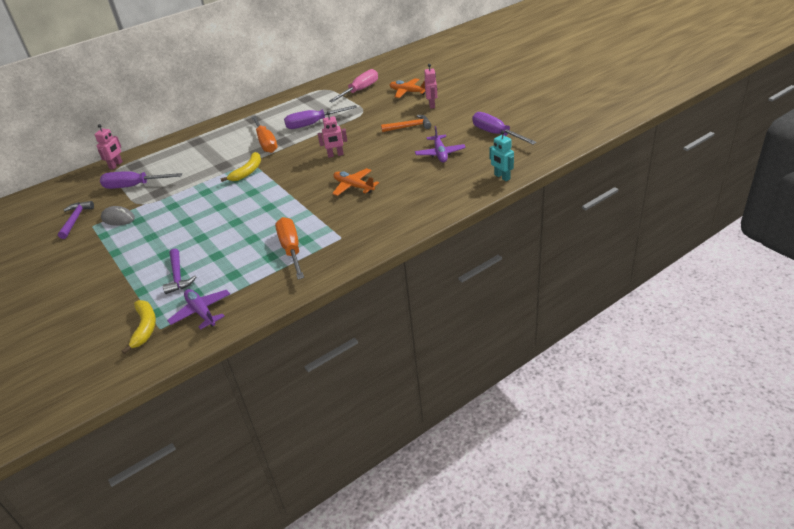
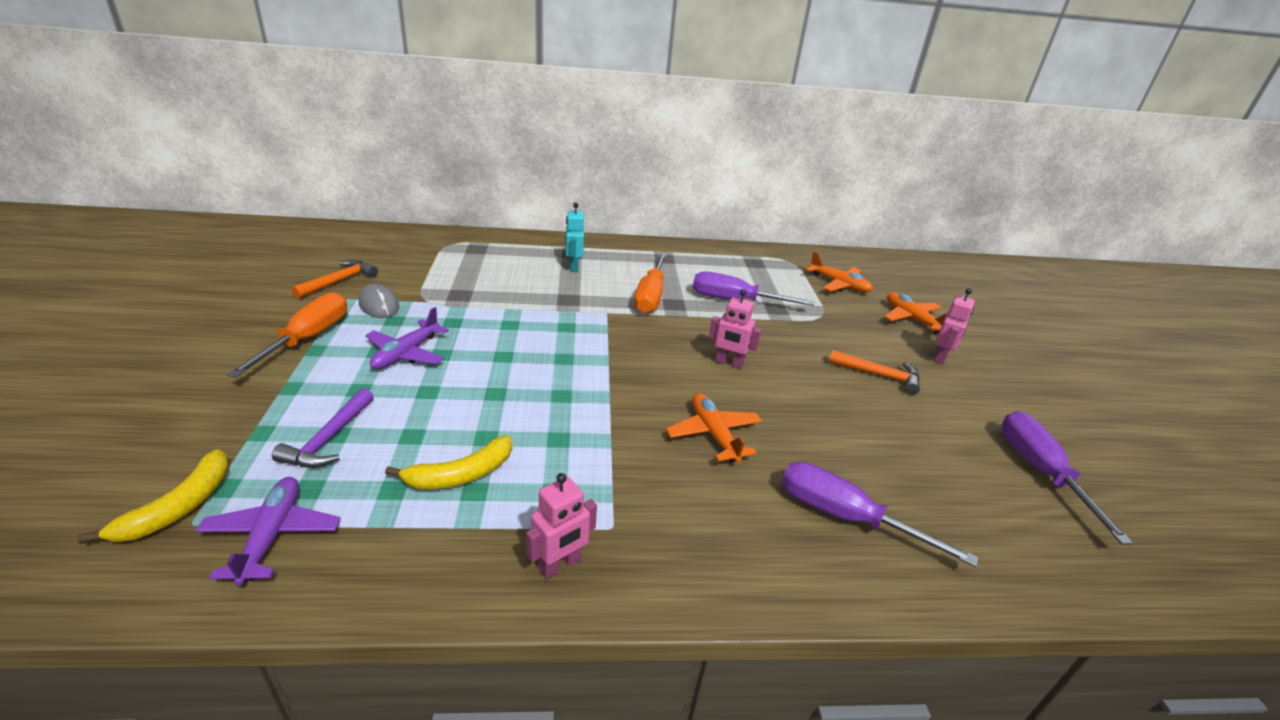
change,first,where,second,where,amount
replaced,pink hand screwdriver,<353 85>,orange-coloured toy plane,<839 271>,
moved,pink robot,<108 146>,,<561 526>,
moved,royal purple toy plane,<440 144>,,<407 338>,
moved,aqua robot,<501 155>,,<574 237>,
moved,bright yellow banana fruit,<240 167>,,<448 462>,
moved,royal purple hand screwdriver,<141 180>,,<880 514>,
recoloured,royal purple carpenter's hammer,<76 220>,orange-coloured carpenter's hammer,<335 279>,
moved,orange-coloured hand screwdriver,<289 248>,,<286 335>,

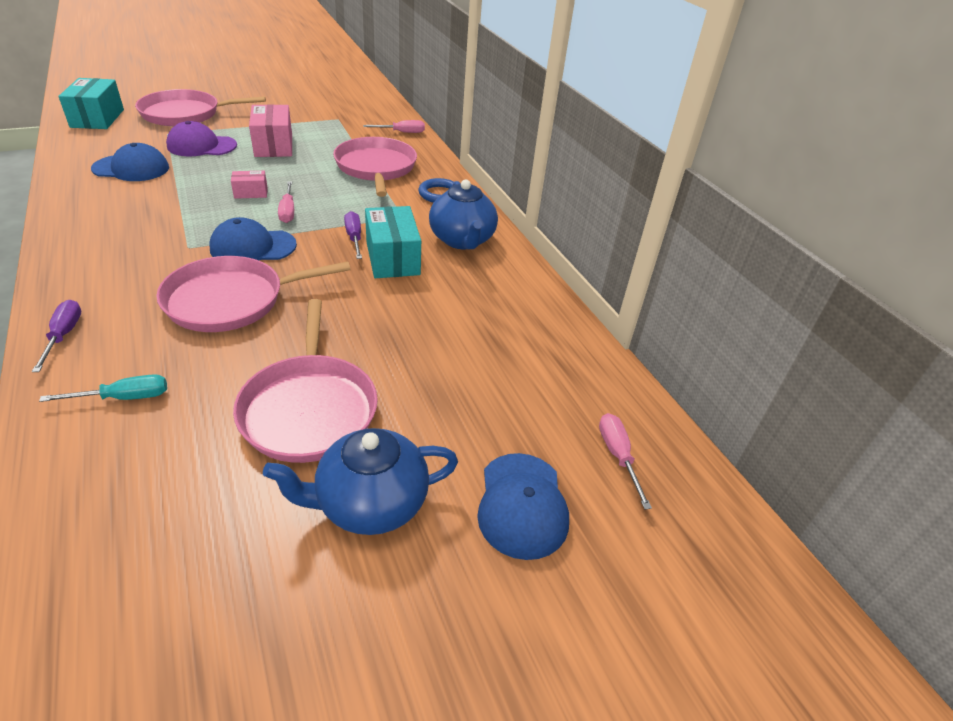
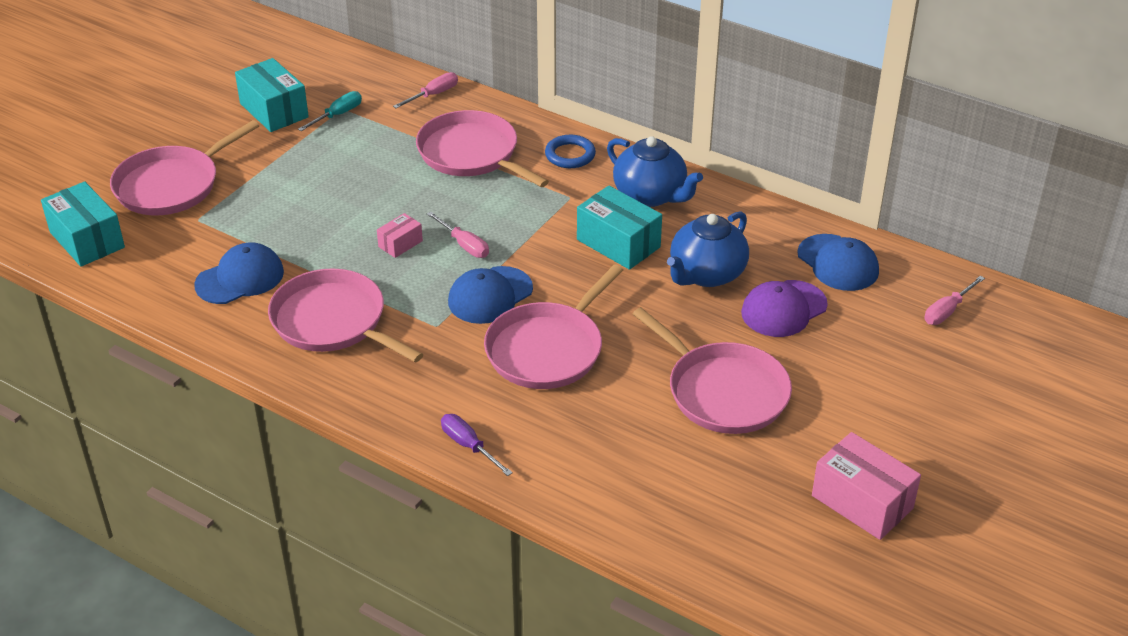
change,first,where,second,where,amount
moved,pink box,<270 130>,,<866 486>,
moved,royal purple cap,<201 138>,,<784 308>,
removed,royal purple hand screwdriver,<353 235>,,,
moved,aqua hand screwdriver,<103 388>,,<330 111>,
turned,pink hand screwdriver,<625 461>,,<955 300>,90 degrees counterclockwise
moved,blue china teapot,<360 481>,,<708 249>,
moved,blue cap,<523 506>,,<838 262>,
added,,,aqua box,<272 95>,
added,,,pink skillet,<345 315>,

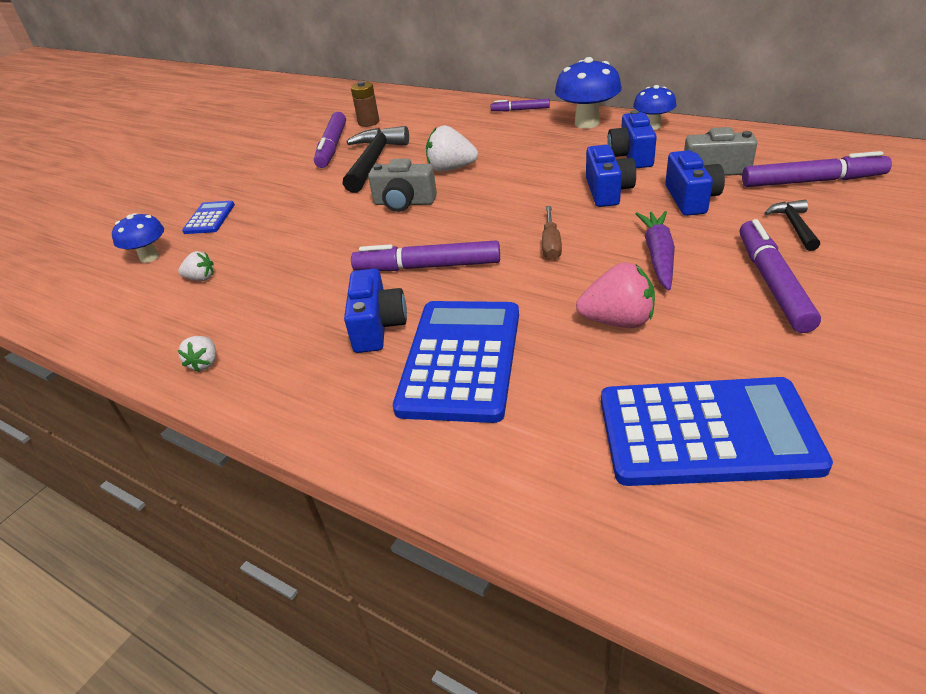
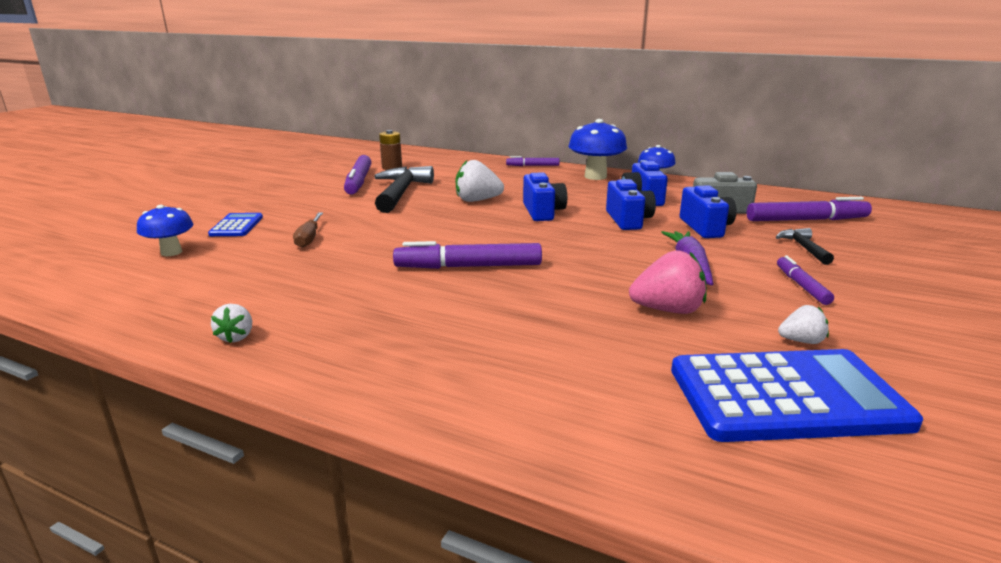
change,first,where,second,where,amount
removed,ash-grey camera,<402 185>,,,
moved,dark brown hand screwdriver,<552 233>,,<308 230>,
resized,royal purple marker pen,<780 276>,,<805 280>,x0.57
moved,pure white strawberry,<196 266>,,<803 324>,
moved,blue camera,<375 311>,,<545 196>,
removed,blue adding machine,<456 362>,,,

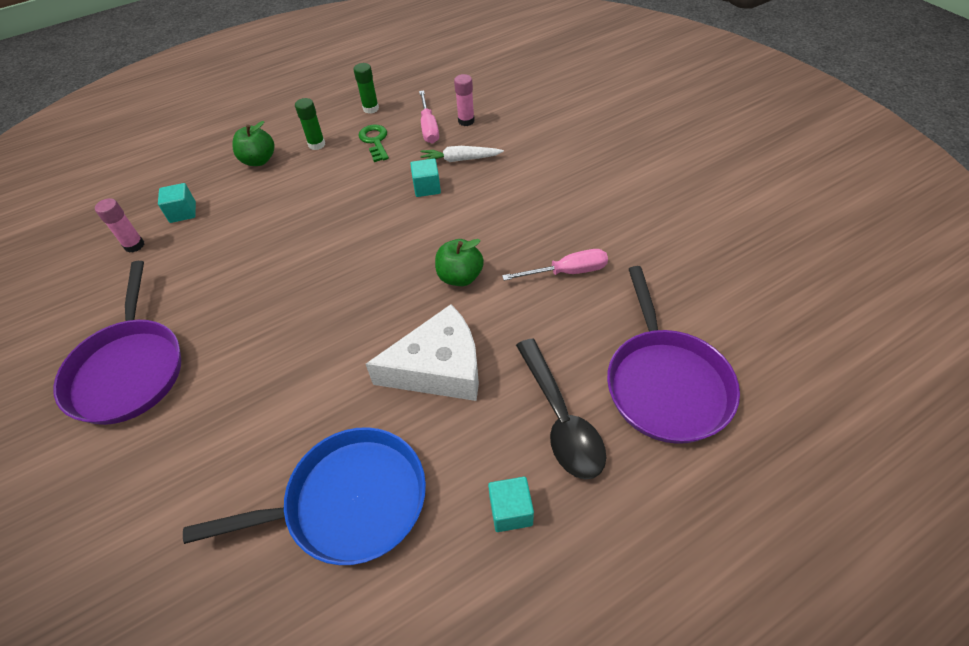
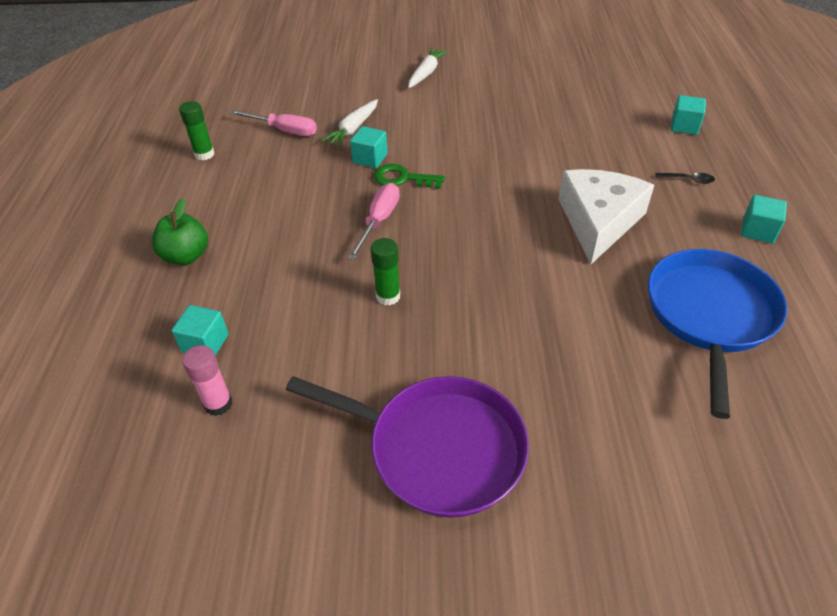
change,first,where,second,where,amount
removed,pink glue,<464 100>,,,
moved,leaf-green glue,<310 124>,,<385 271>,
moved,leaf-green door key,<374 143>,,<409 176>,
removed,leaf-green apple fruit,<459 262>,,,
moved,pink hand screwdriver,<555 265>,,<374 221>,
replaced,royal purple skillet,<673 355>,aqua block,<688 115>,
resized,jet-black teaspoon,<561 408>,,<685 178>,x0.40
added,,,pure white toy carrot,<428 68>,

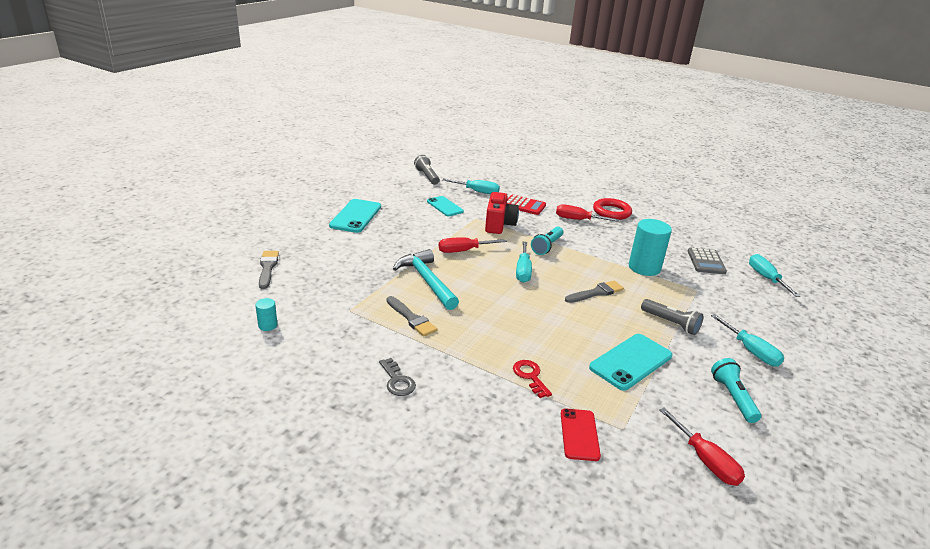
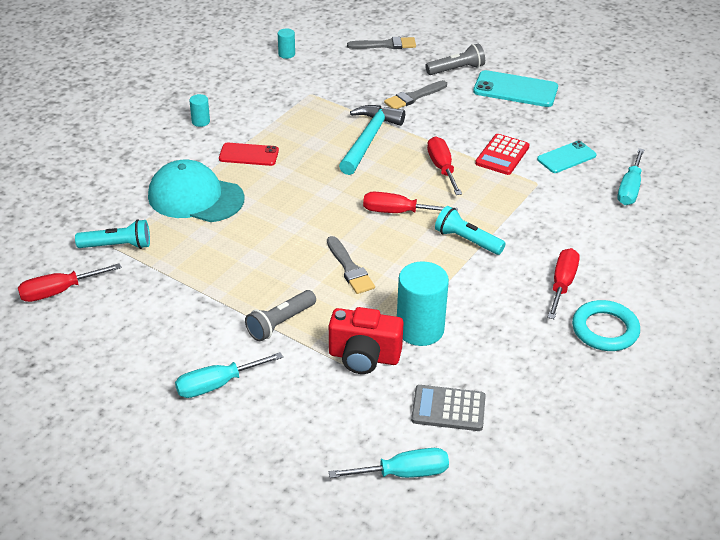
change,first,where,second,where,amount
moved,ash-grey torch,<427 170>,,<455 59>,
moved,scarlet camera,<502 213>,,<366 340>,
moved,scarlet adding machine,<526 205>,,<502 154>,
recoloured,scarlet torus,<612 209>,aqua torus,<606 325>,
recoloured,aqua hand screwdriver,<524 262>,scarlet hand screwdriver,<410 202>,
turned,aqua carpenter's hammer,<426 279>,,<372 140>,45 degrees counterclockwise
moved,ash-grey paintbrush,<411 316>,,<415 94>,
removed,aqua mobile phone,<630 362>,,,
replaced,ash-grey door key,<397 377>,aqua cylinder,<199 110>,
moved,aqua torch,<736 390>,,<112 234>,
replaced,scarlet door key,<532 379>,aqua cap,<196 191>,
moved,scarlet mobile phone,<581 434>,,<249 154>,

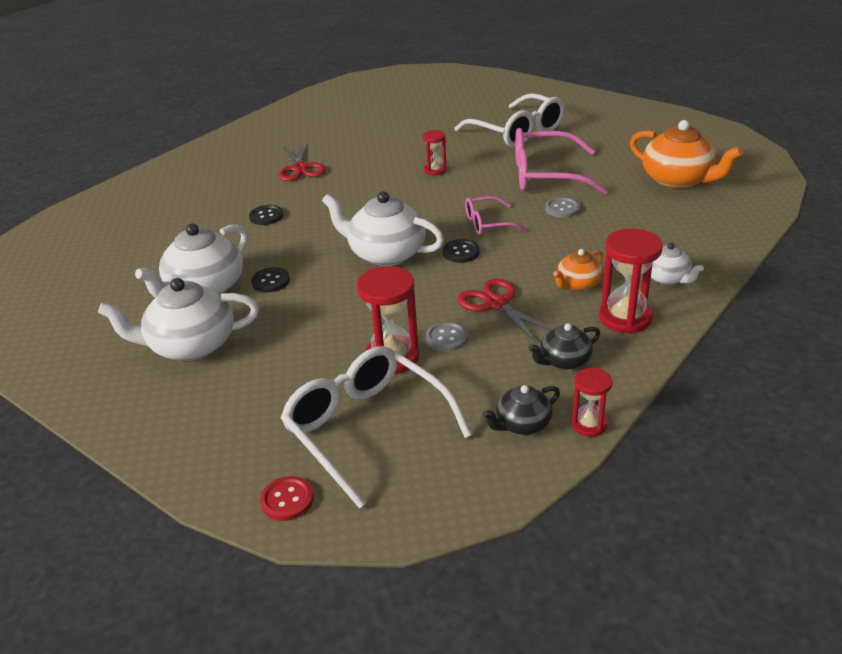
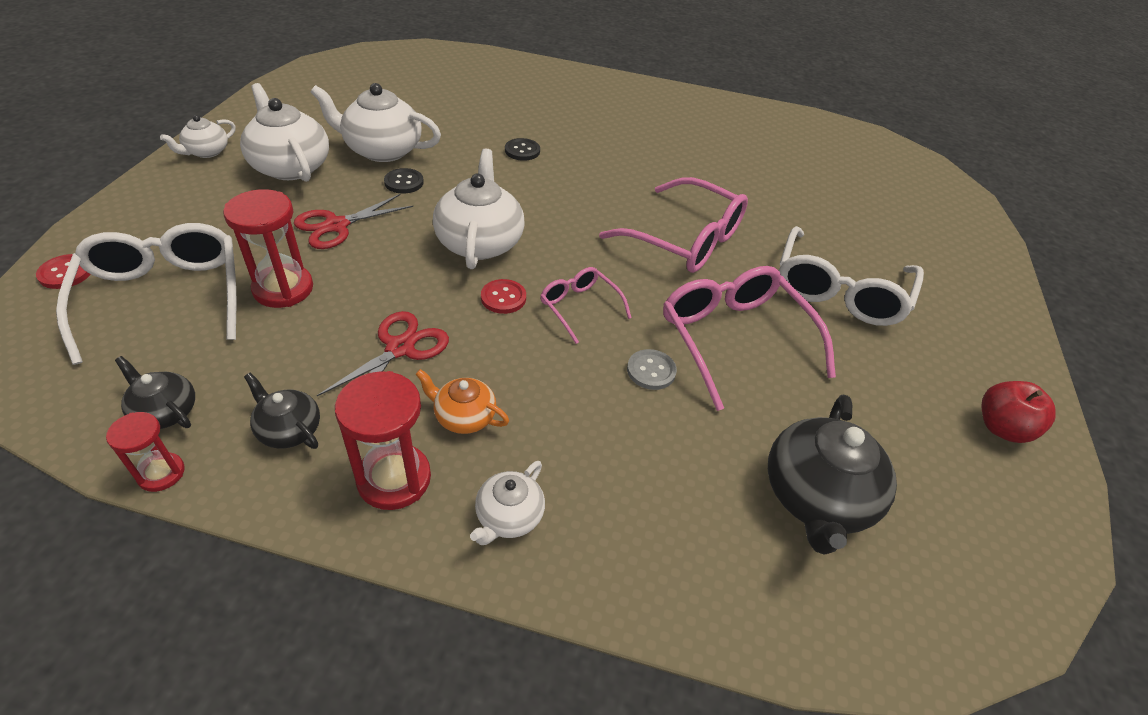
change,first,where,second,where,amount
recoloured,orange-coloured china teapot,<686 154>,jet-black china teapot,<832 474>,
replaced,scarlet hourglass,<434 152>,pink spectacles,<673 225>,
moved,scarlet scissors,<302 162>,,<353 221>,
recoloured,jet-black shirt button,<461 251>,scarlet shirt button,<503 296>,
removed,ash-grey shirt button,<447 336>,,,
turned,pure white spectacles,<376 427>,,<146 294>,45 degrees counterclockwise
added,,,pure white china teapot,<198 136>,
added,,,scarlet apple fruit,<1019 412>,

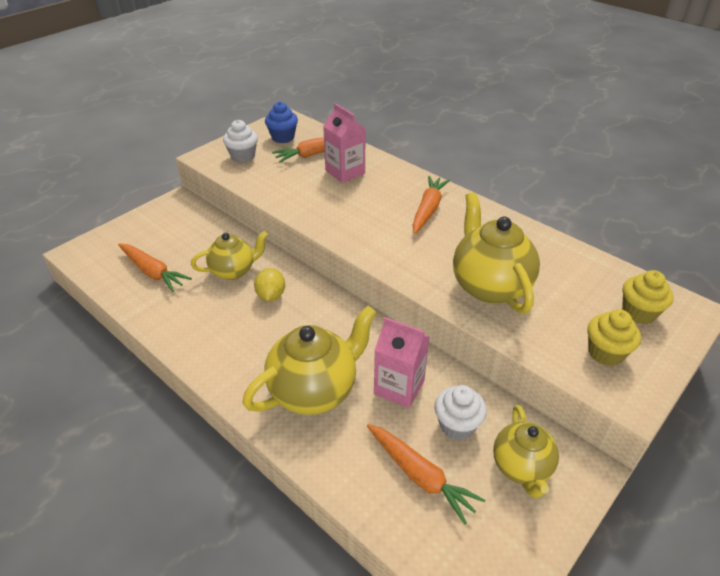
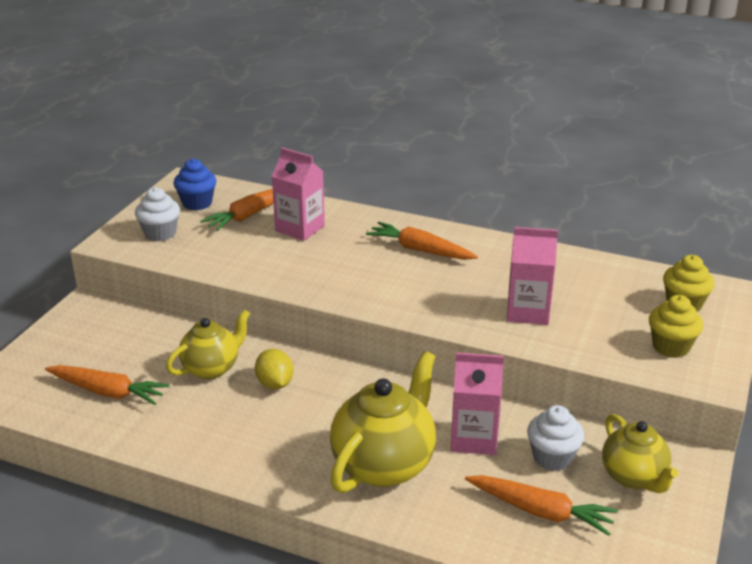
change,first,where,second,where,amount
turned,orange-coloured toy carrot,<431 205>,,<422 241>,60 degrees counterclockwise
replaced,bright yellow china teapot,<496 253>,pink juice carton,<532 276>,

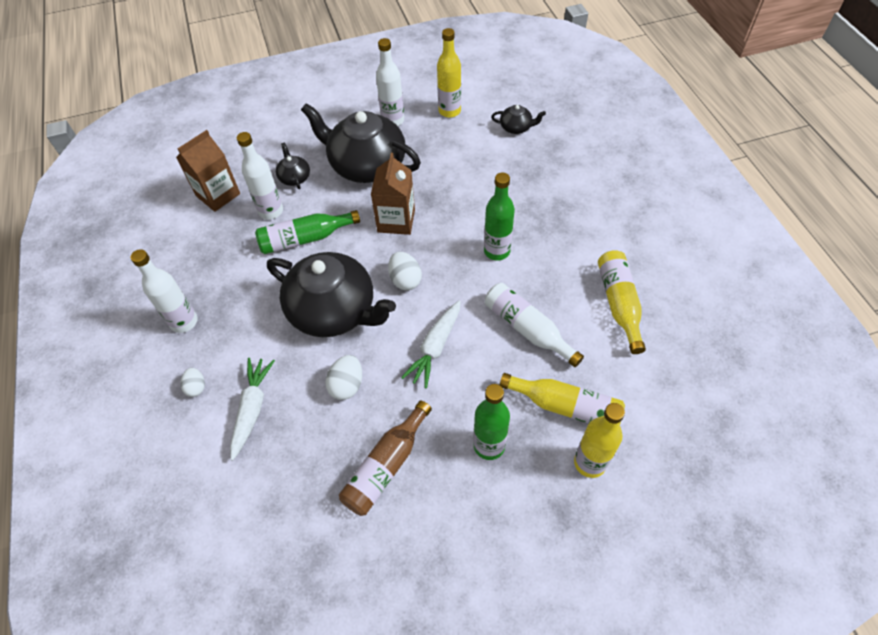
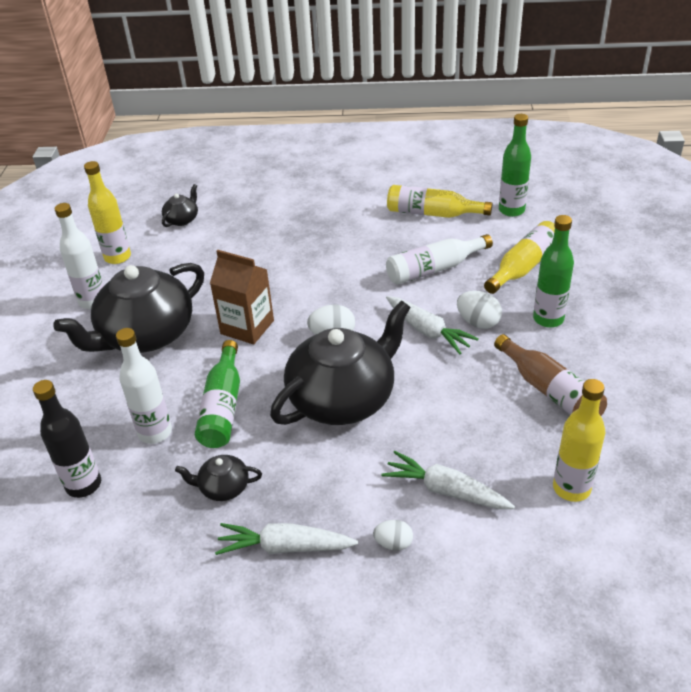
change,first,where,second,where,amount
replaced,dark brown juice carton,<208 171>,jet-black flask,<67 439>,
moved,jet-black china teapot,<293 166>,,<218 478>,
moved,leaf-green flask,<499 216>,,<515 165>,
replaced,pure white flask,<164 291>,pure white toy carrot,<286 539>,
moved,pure white egg,<343 377>,,<479 310>,
moved,bright yellow flask,<599 440>,,<579 440>,

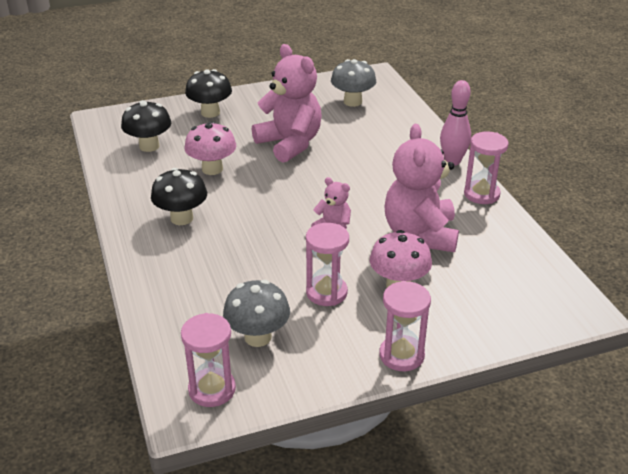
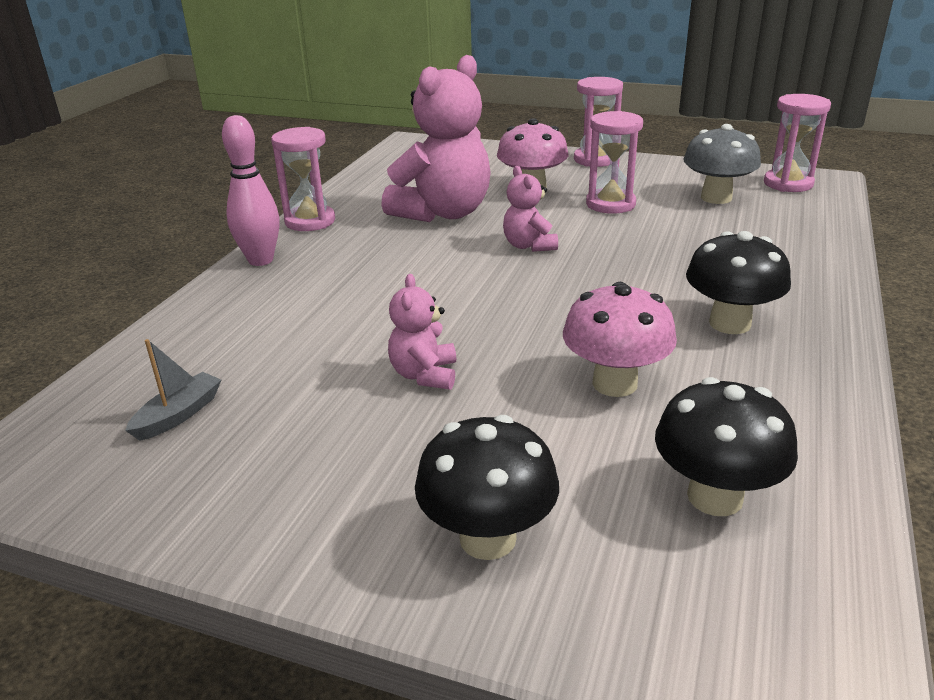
change,first,where,second,where,amount
resized,pink teddy bear,<287 103>,,<422 332>,x0.49
replaced,ash-grey mushroom,<353 83>,ash-grey toy boat,<173 390>,

